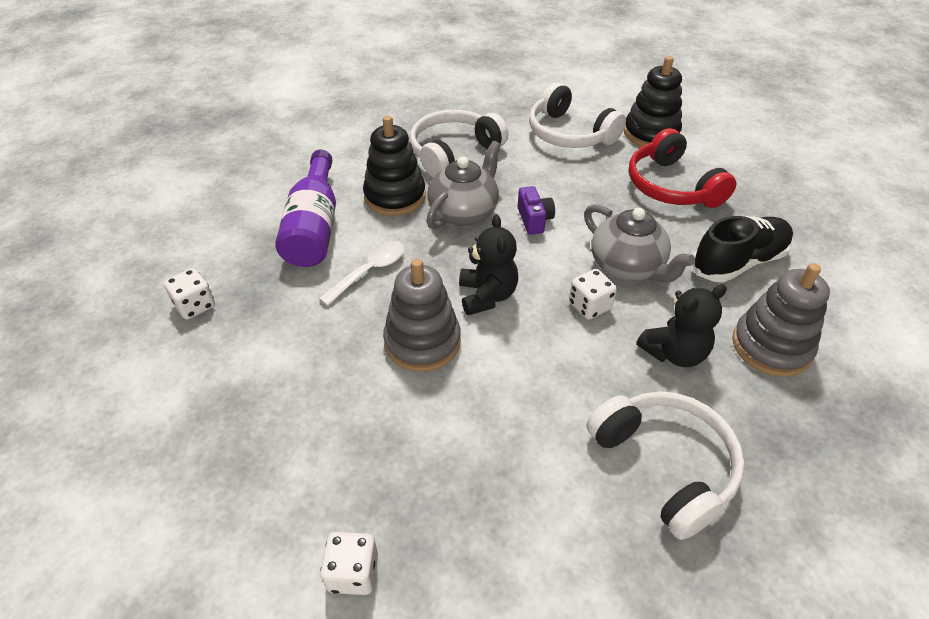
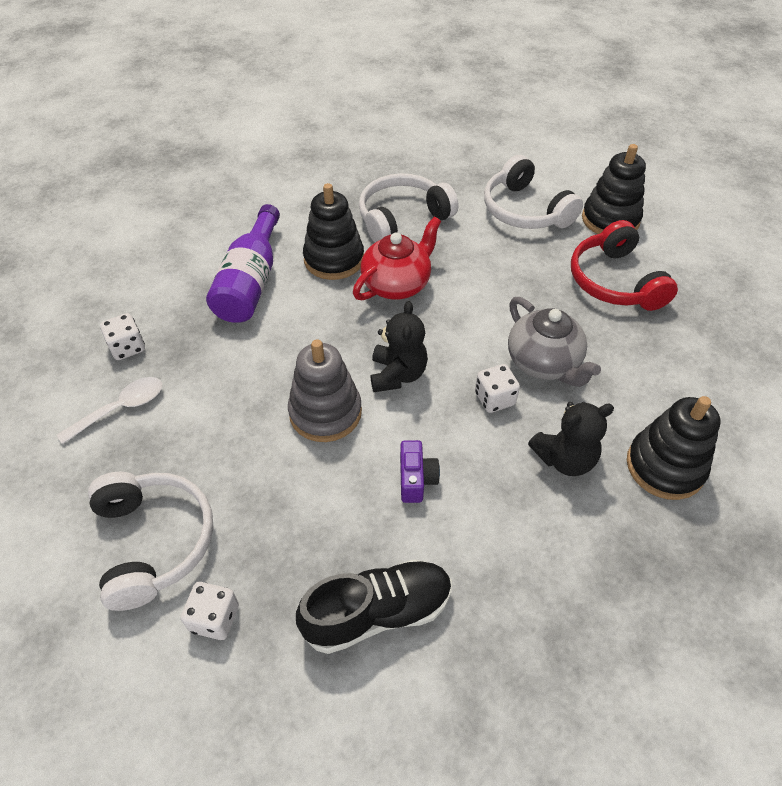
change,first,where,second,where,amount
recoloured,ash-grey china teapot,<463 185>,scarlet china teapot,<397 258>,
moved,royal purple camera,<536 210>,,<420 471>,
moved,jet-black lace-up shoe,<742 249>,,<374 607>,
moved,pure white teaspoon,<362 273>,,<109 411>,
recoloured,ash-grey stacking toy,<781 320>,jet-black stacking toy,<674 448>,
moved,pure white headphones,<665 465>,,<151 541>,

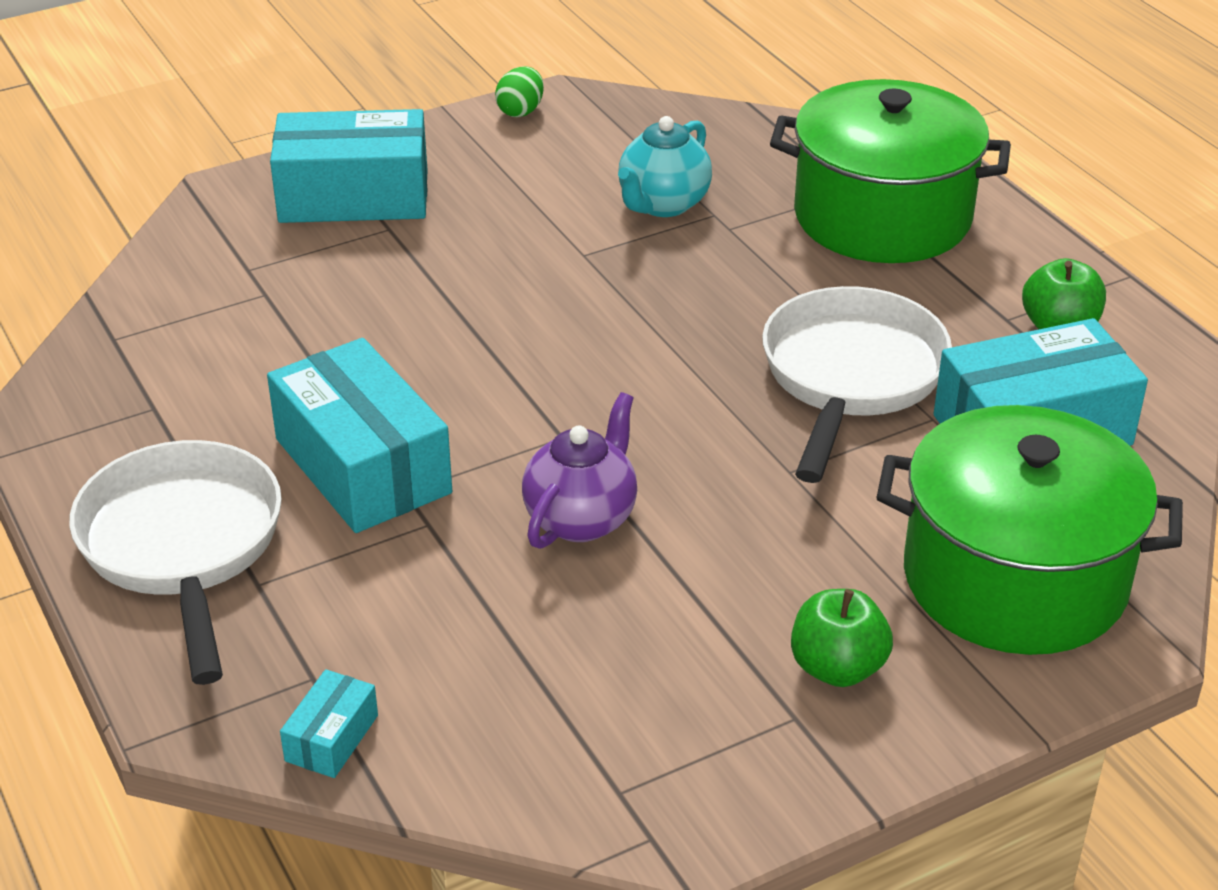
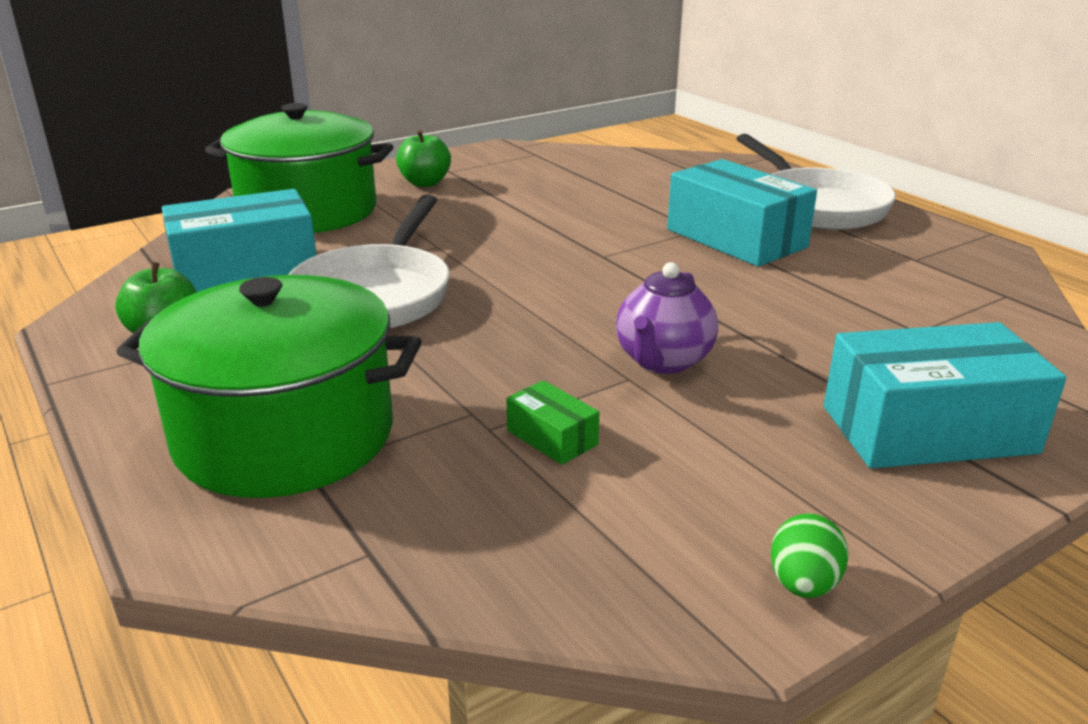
change,first,where,second,where,amount
replaced,aqua china teapot,<665 166>,leaf-green box,<553 422>,
moved,royal purple china teapot,<579 470>,,<667 318>,
removed,aqua box,<329 723>,,,

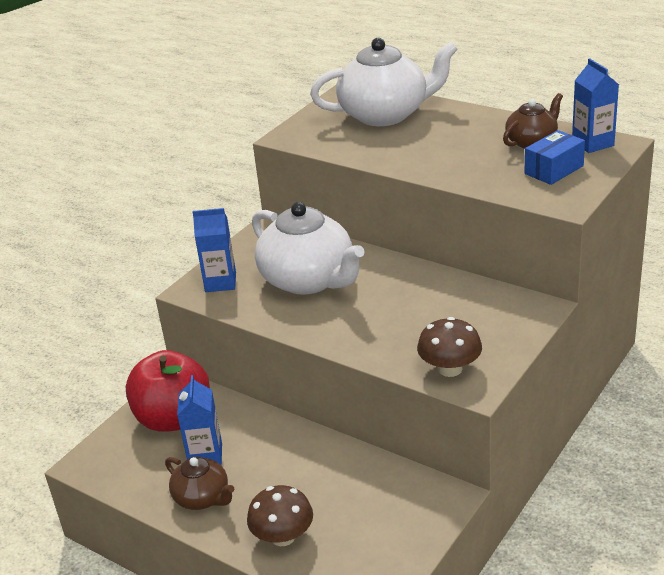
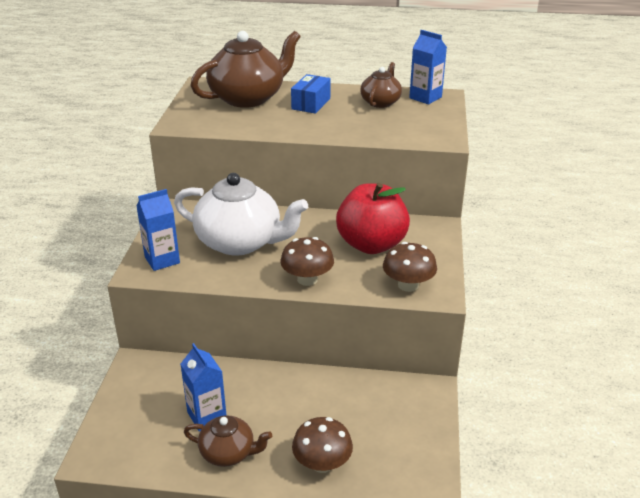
change,first,where,second,where,amount
recoloured,pure white china teapot,<384 82>,dark brown china teapot,<245 69>,
moved,blue box,<555 157>,,<311 94>,
moved,scarlet apple fruit,<168 391>,,<373 218>,
added,,,dark brown mushroom,<307 261>,

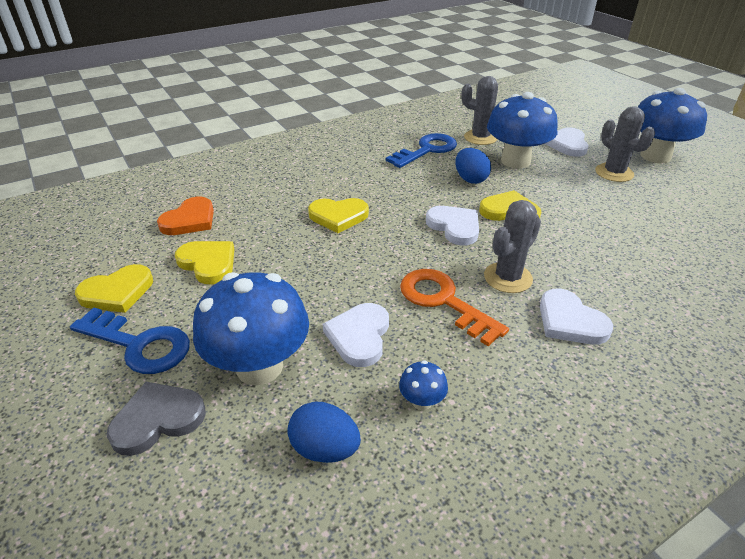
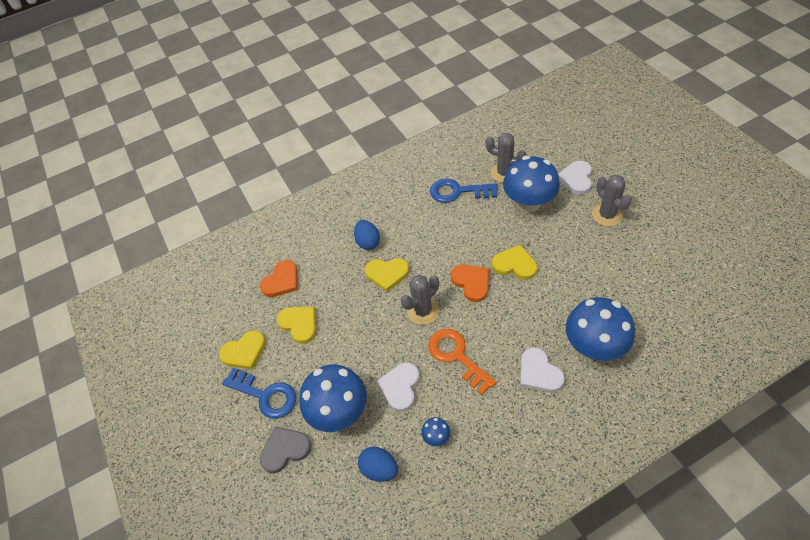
change,first,where,second,where,amount
moved,blue mushroom,<672 125>,,<600 329>,
turned,blue door key,<421 150>,,<464 191>,135 degrees counterclockwise
moved,blue egg,<473 166>,,<367 235>,
moved,ash-grey prickly plant,<512 246>,,<420 300>,
recoloured,pure white heart,<452 225>,orange-coloured heart,<470 283>,

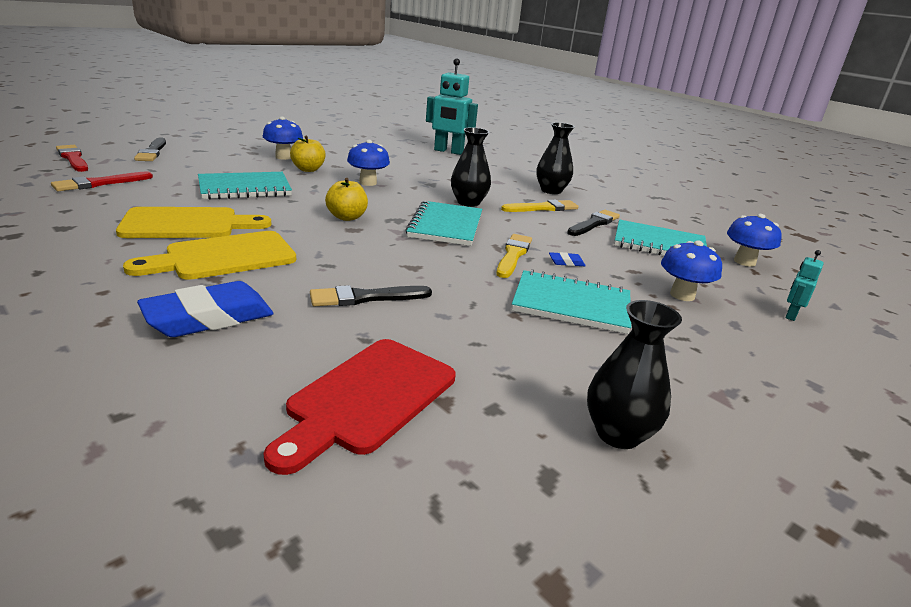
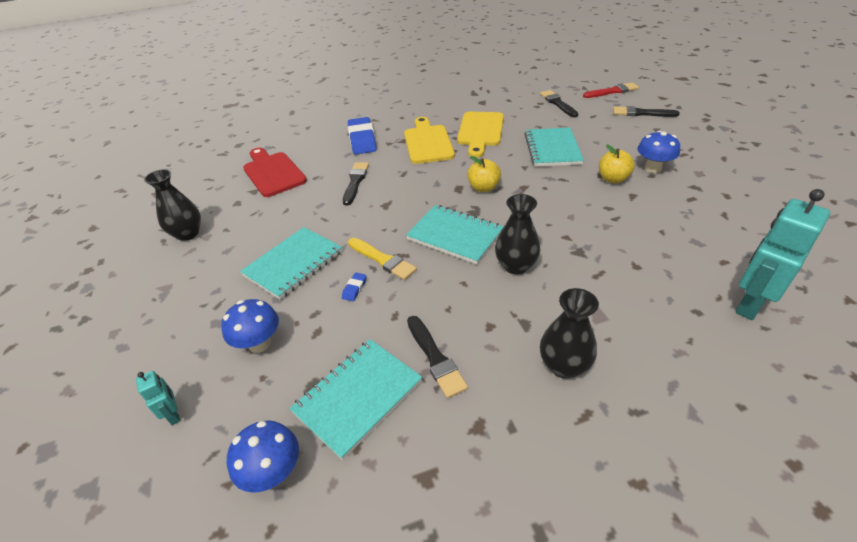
change,first,where,second,where,amount
removed,blue mushroom,<368 163>,,,
recoloured,scarlet paintbrush,<102 181>,jet-black paintbrush,<559 103>,
removed,bright yellow paintbrush,<540 206>,,,

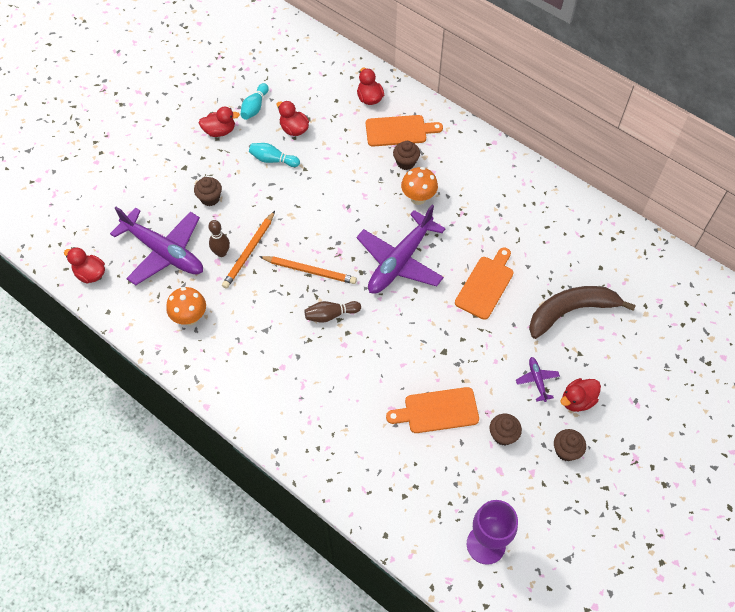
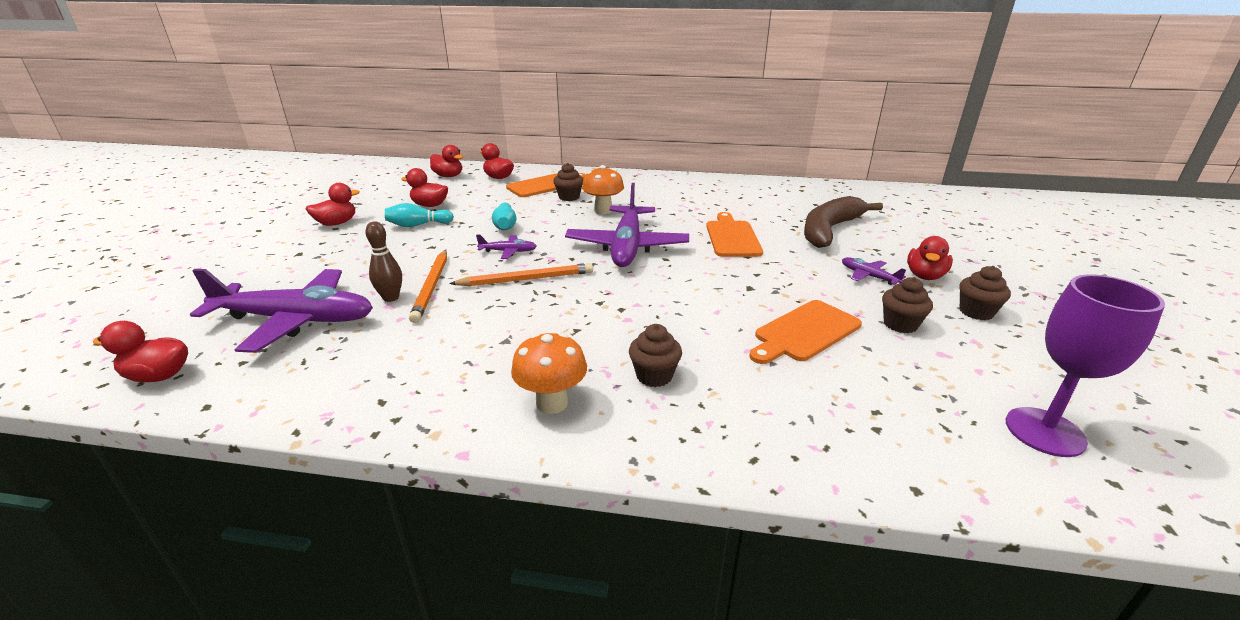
change,first,where,second,where,amount
moved,aqua skittle,<254 101>,,<504 216>,
moved,dark brown fairy cake,<208 191>,,<655 355>,
moved,orange-coloured mushroom,<186 306>,,<549 373>,
removed,dark brown skittle,<332 312>,,,
added,,,scarlet duck,<446 161>,
added,,,royal purple toy plane,<506 247>,

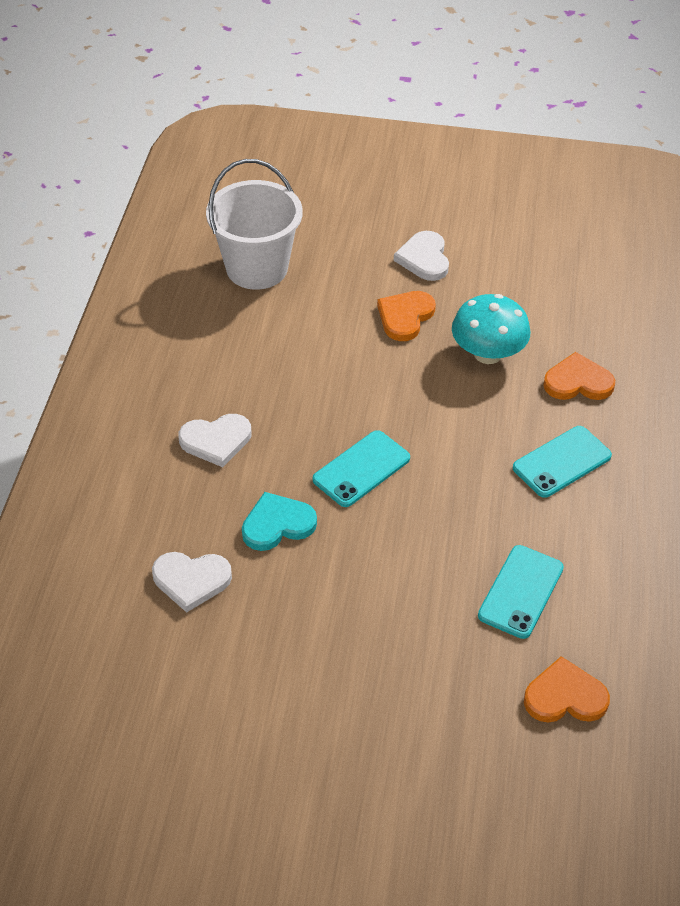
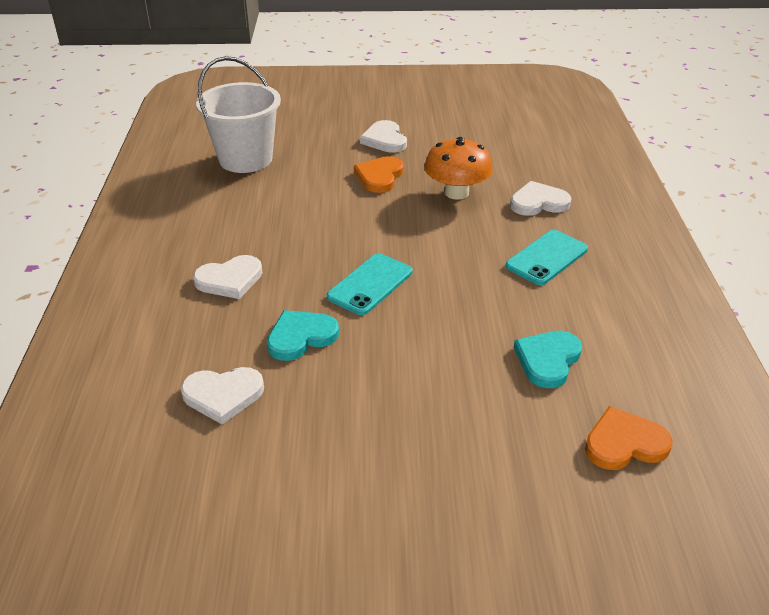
change,first,where,second,where,amount
recoloured,aqua mushroom,<491 329>,orange-coloured mushroom,<458 168>,
recoloured,orange-coloured heart,<579 376>,pure white heart,<540 198>,
replaced,aqua mobile phone,<521 592>,aqua heart,<548 359>,

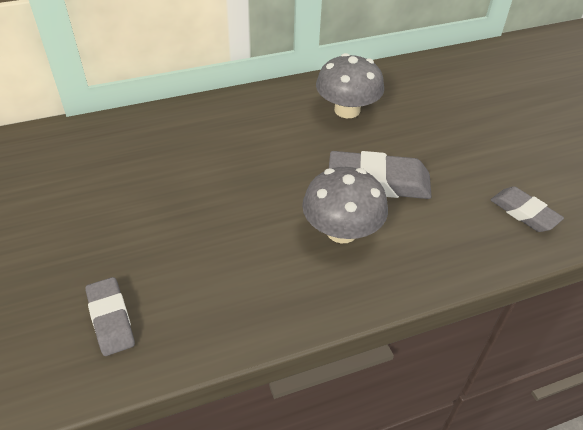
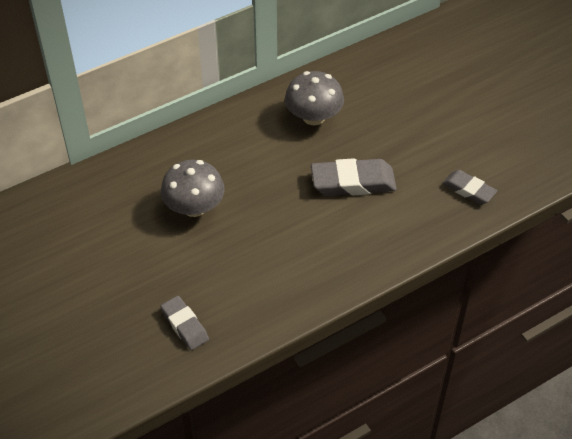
change,first,where,second,where,amount
moved,ash-grey mushroom,<345 205>,,<193 188>,

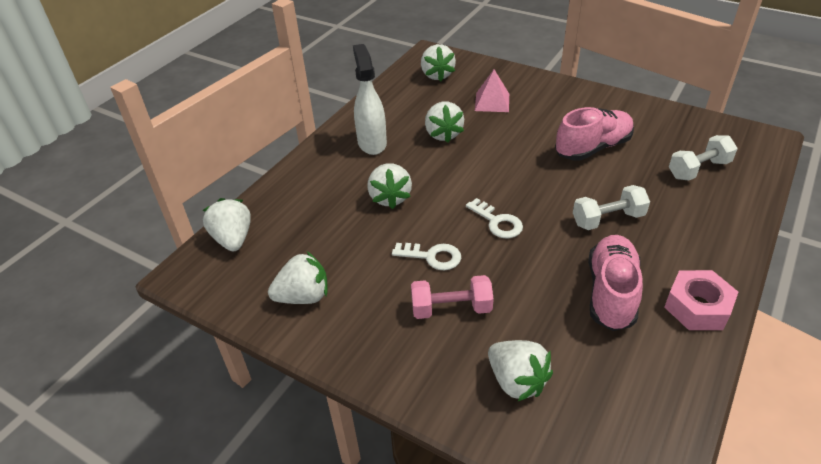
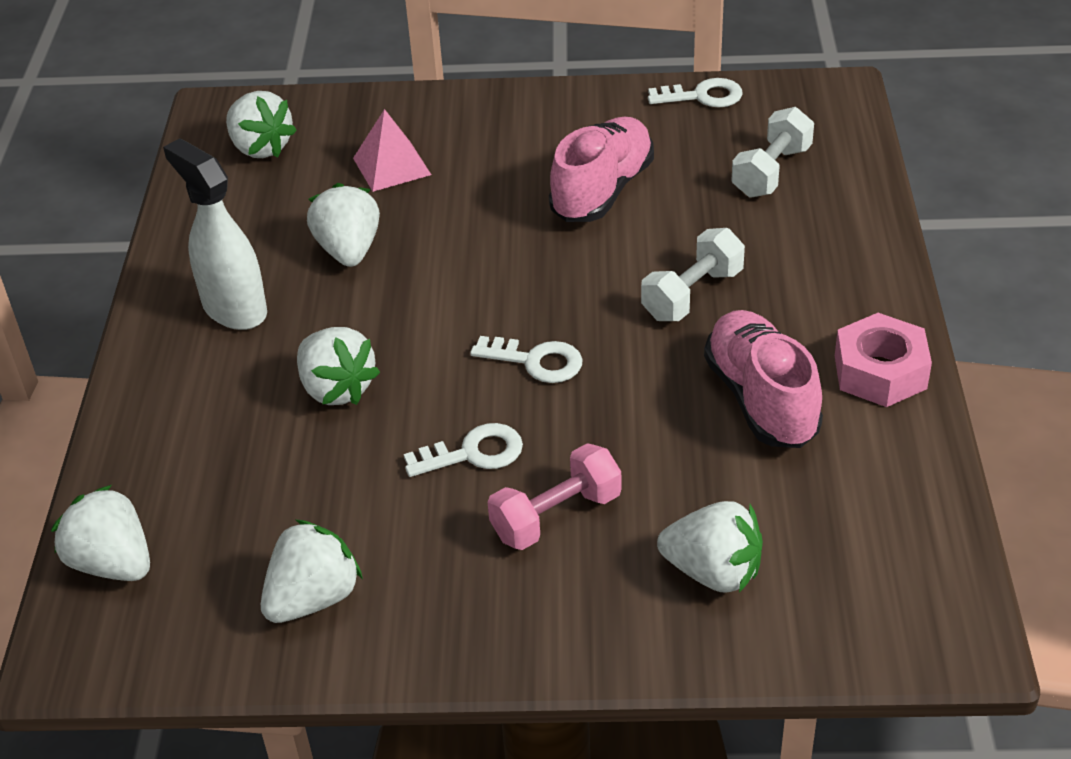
change,first,where,second,where,amount
turned,pure white strawberry,<444 122>,,<343 225>,150 degrees counterclockwise
added,,,pure white door key,<695 92>,

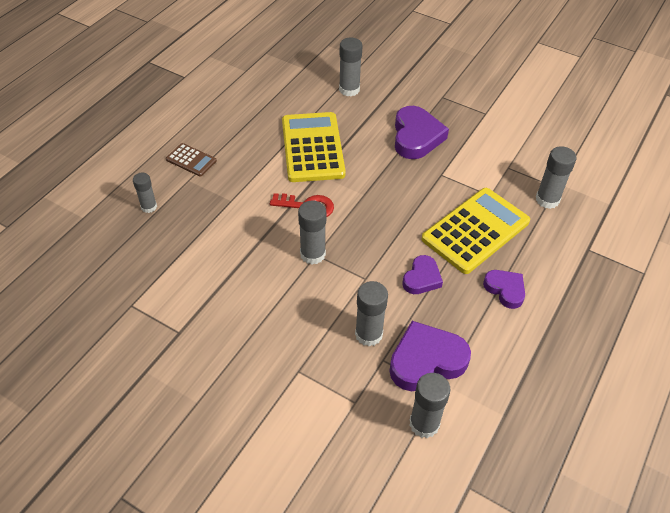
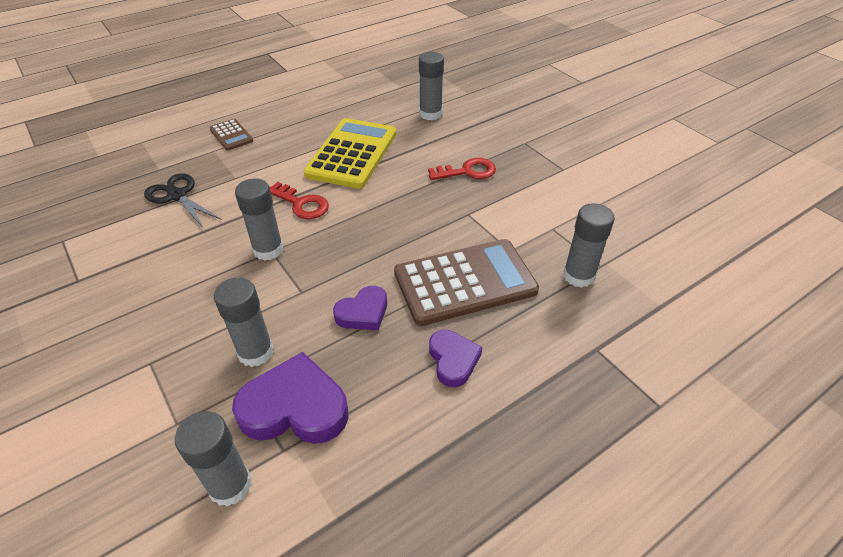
change,first,where,second,where,amount
replaced,royal purple heart,<422 132>,scarlet door key,<462 169>,
removed,ash-grey glue,<145 193>,,,
recoloured,bright yellow adding machine,<475 231>,dark brown adding machine,<466 282>,
added,,,jet-black scissors,<183 200>,

